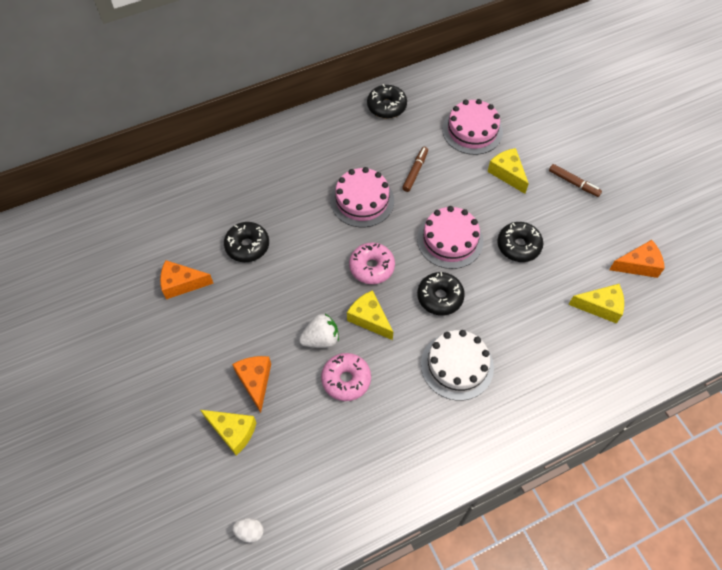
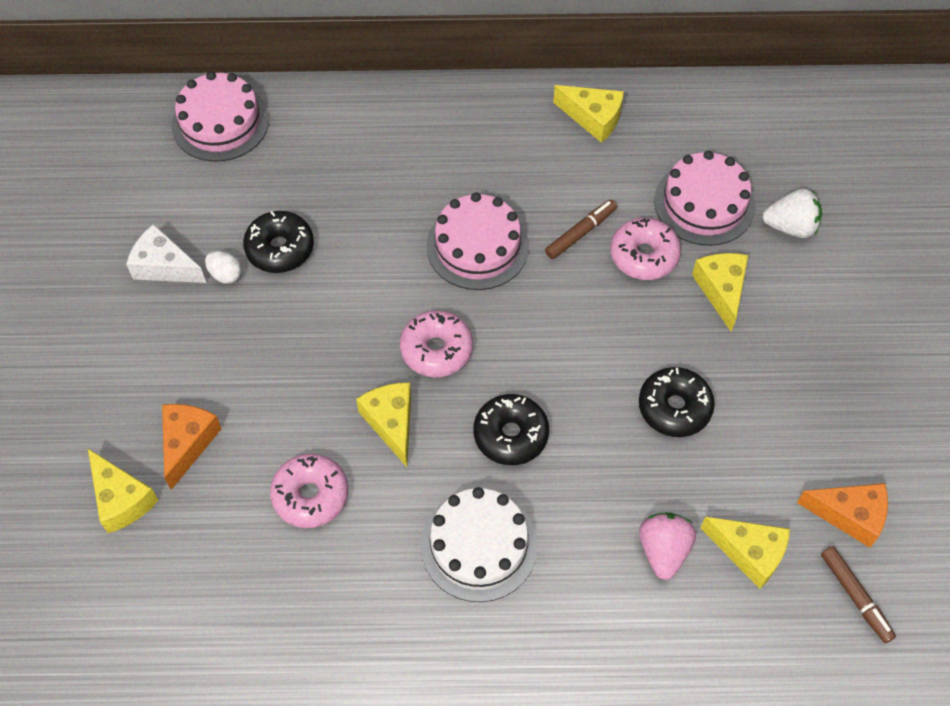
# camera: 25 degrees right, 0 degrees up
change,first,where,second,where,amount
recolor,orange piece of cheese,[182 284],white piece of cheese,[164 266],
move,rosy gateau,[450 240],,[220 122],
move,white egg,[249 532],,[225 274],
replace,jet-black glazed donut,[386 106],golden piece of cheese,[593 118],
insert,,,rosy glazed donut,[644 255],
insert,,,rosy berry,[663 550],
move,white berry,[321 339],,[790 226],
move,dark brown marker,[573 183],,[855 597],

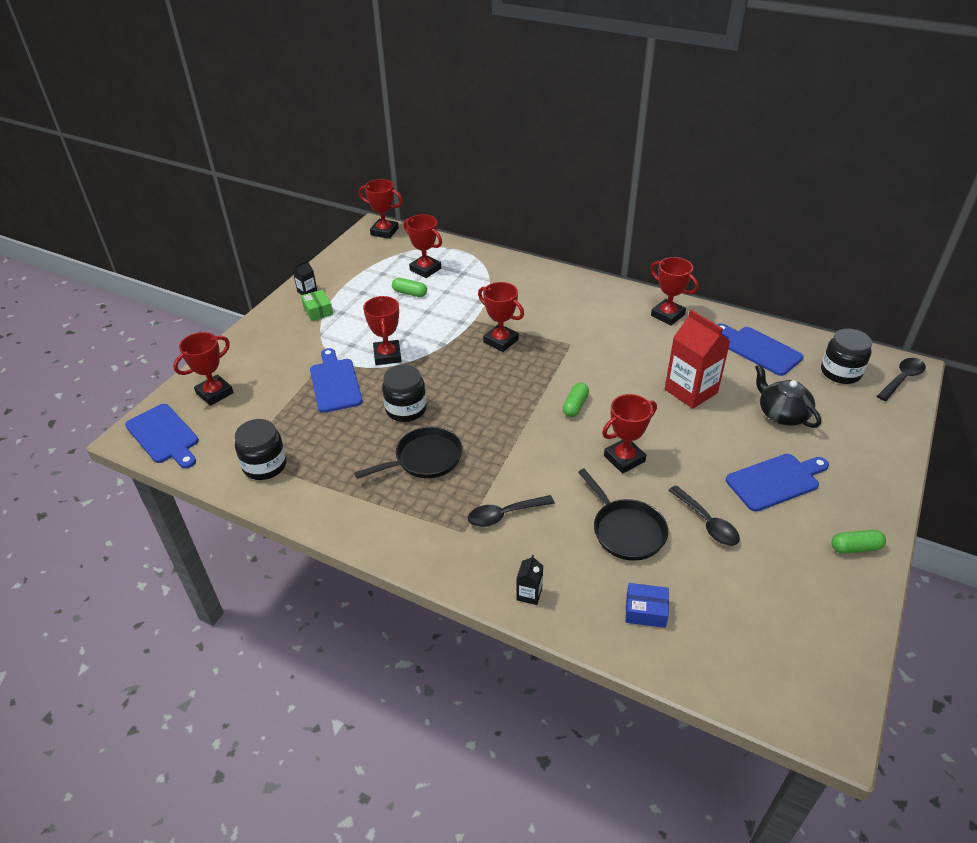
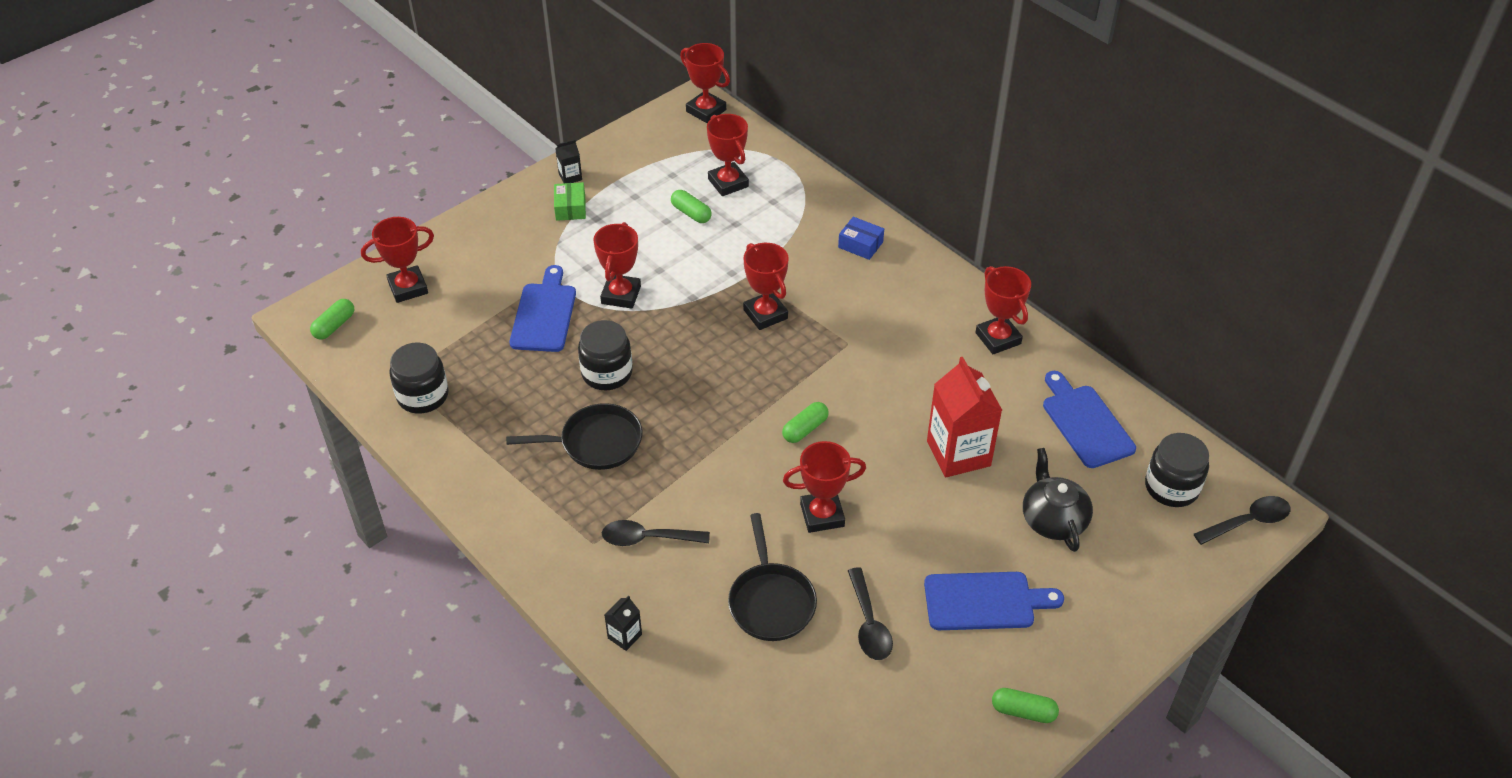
# camera: 20 degrees right, 5 degrees up
change,first,where,second,where,amount
replace,cobalt chopping board,[164 435],leaf-green pill shape,[334 326],
move,cobalt parcel,[645 611],,[860 245],

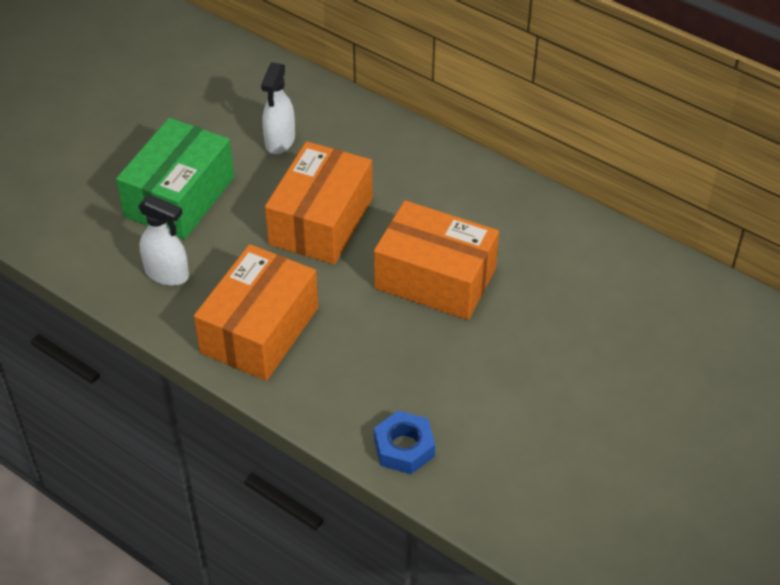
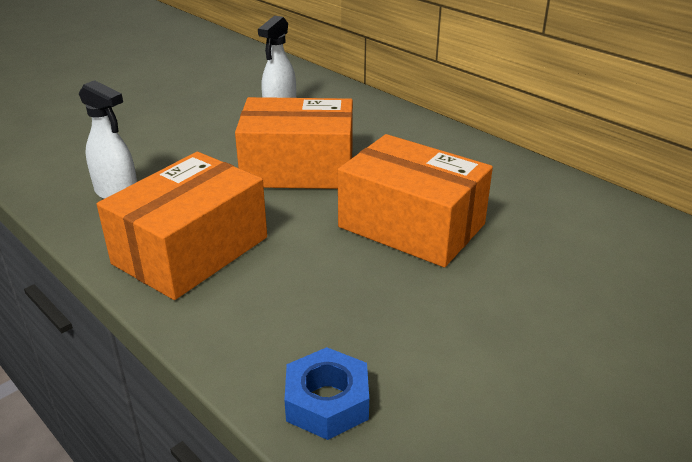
# camera: 10 degrees right, 15 degrees down
change,first,where,second,where,amount
rotate,orange parcel,[321 221],,[298 168],60 degrees clockwise
delete,leaf-green parcel,[179 197],,,

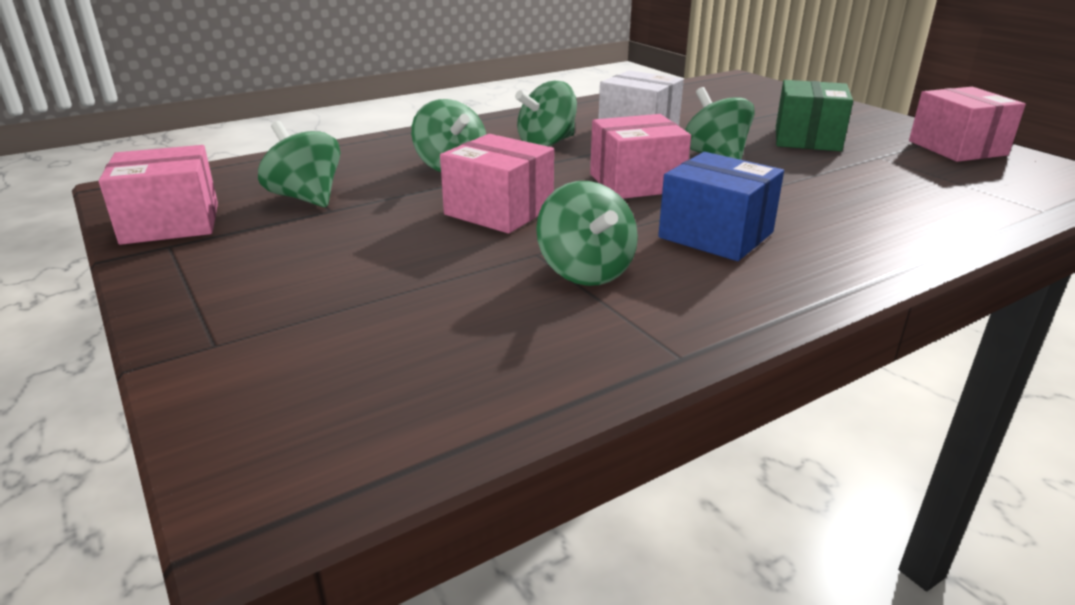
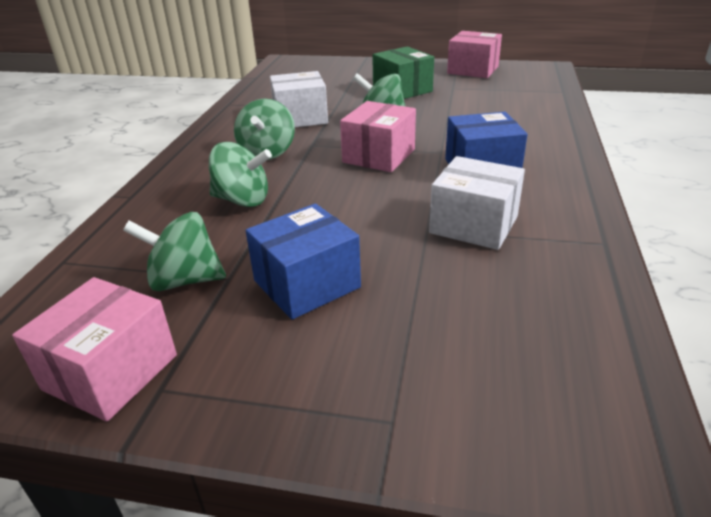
# camera: 45 degrees left, 5 degrees up
change,first,where,second,where,amount
insert,,,cobalt parcel,[307 284],
replace,leaf-green whirligig,[585 271],white parcel,[474 225],
delete,rosy parcel,[499 211],,,

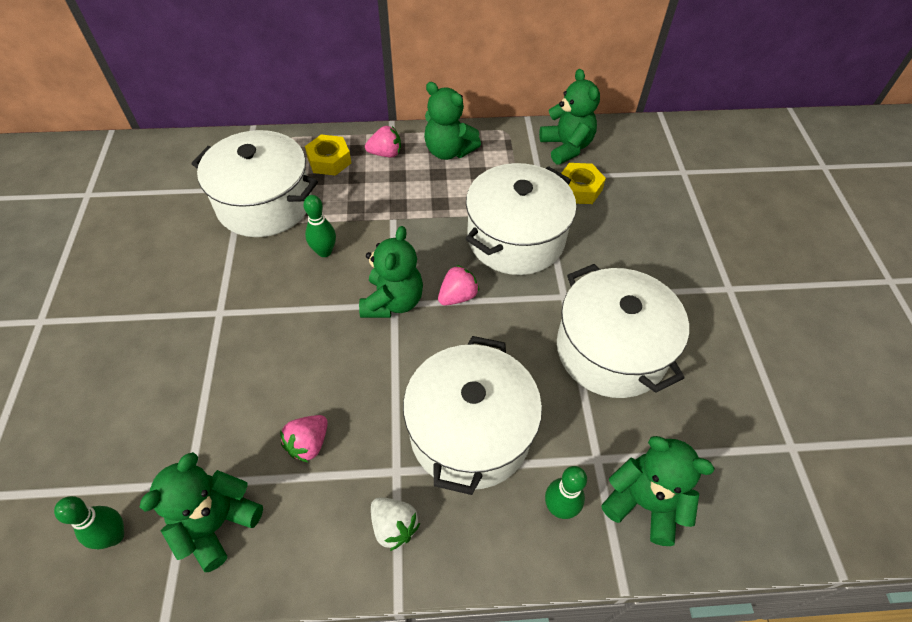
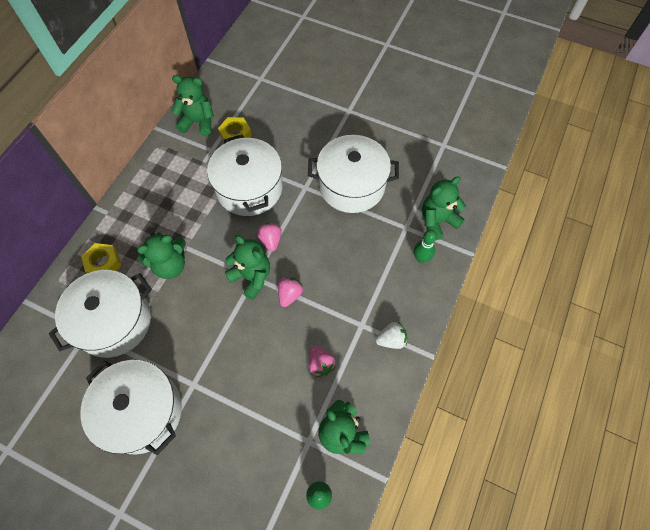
# camera: 60 degrees left, 10 degrees up
change,first,where,second,where,amount
move,white pot,[470 432],,[142 411],
move,leaf-green teddy bear,[448 151],,[170 265],
move,rosy berry,[385 153],,[290 294],
delete,leaf-green skittle,[324 251],,,

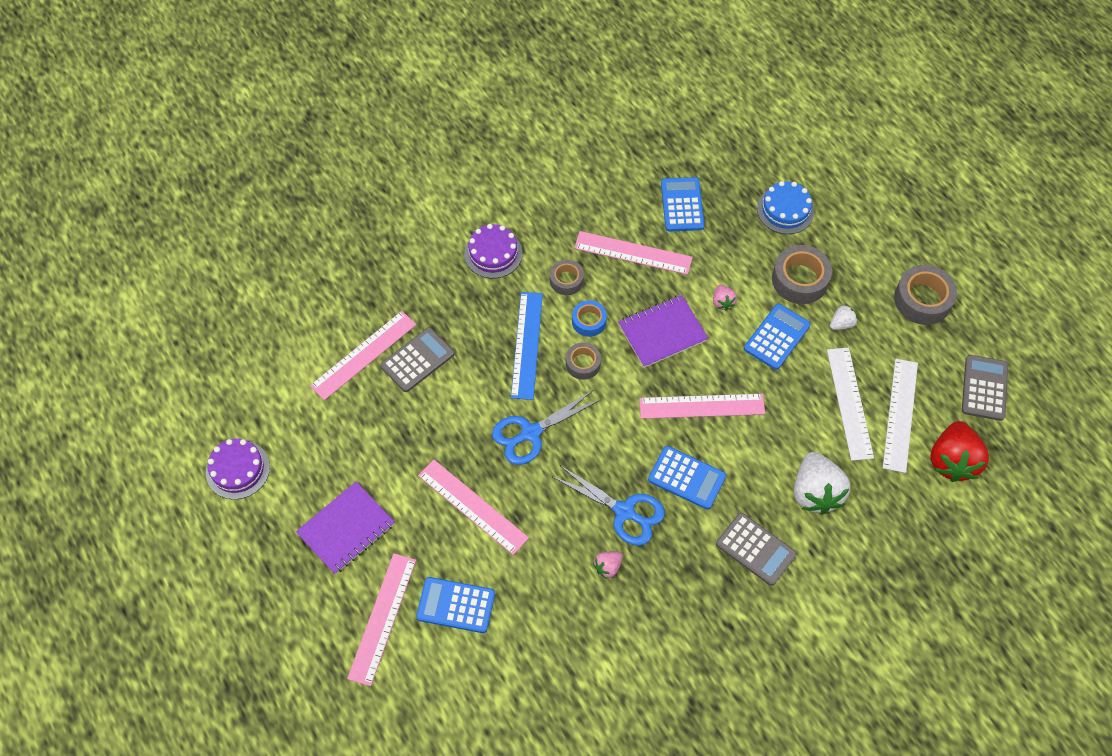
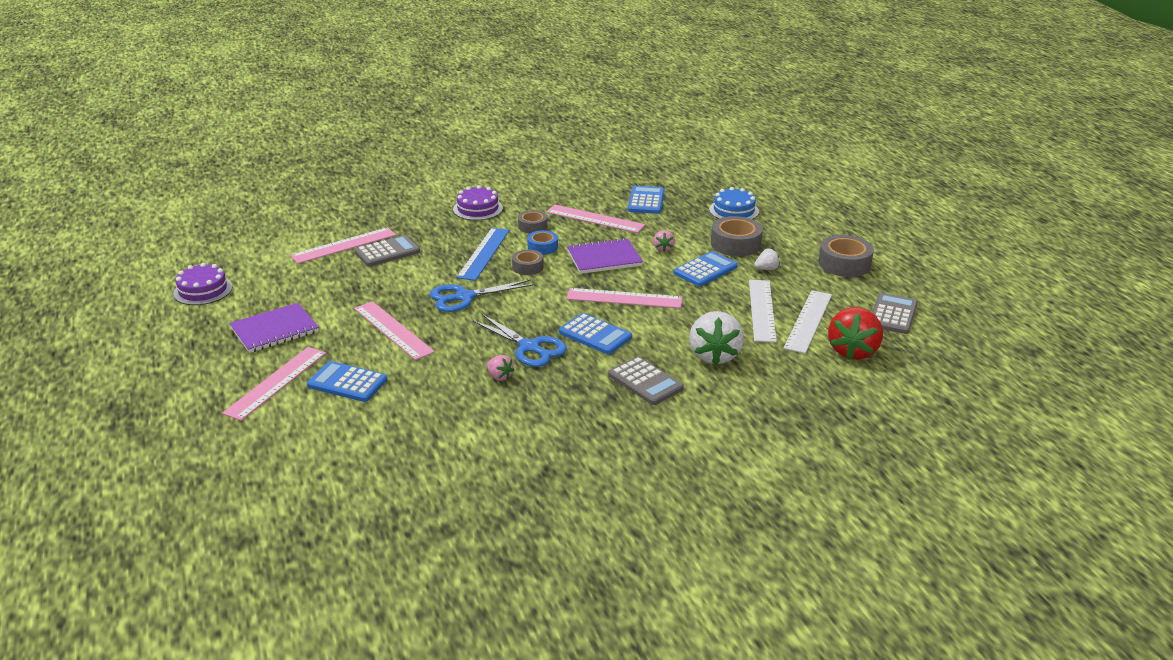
# camera: 10 degrees right, 30 degrees down
change,first,where,second,where,amount
rotate,rosy berry,[607 567],,[499 376],105 degrees counterclockwise

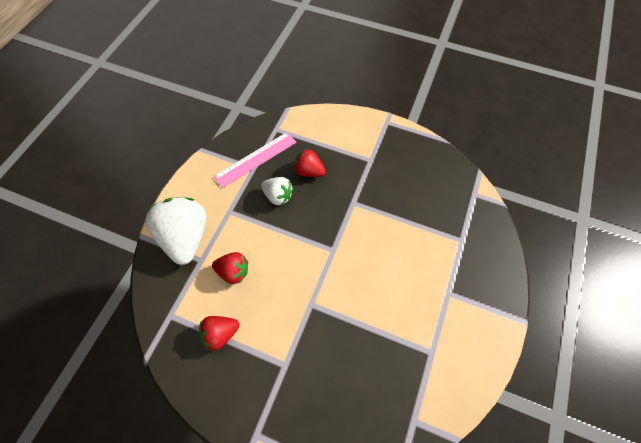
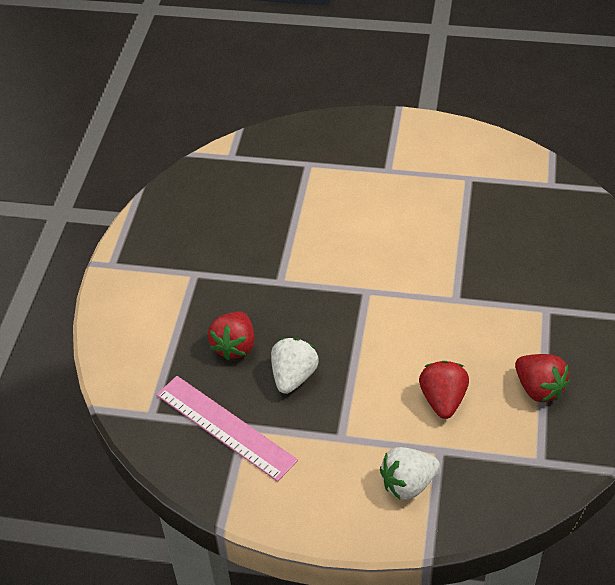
# camera: 100 degrees left, 15 degrees down
change,first,where,second,where,amount
resize,white berry,[186 237],,[408 484],x0.54

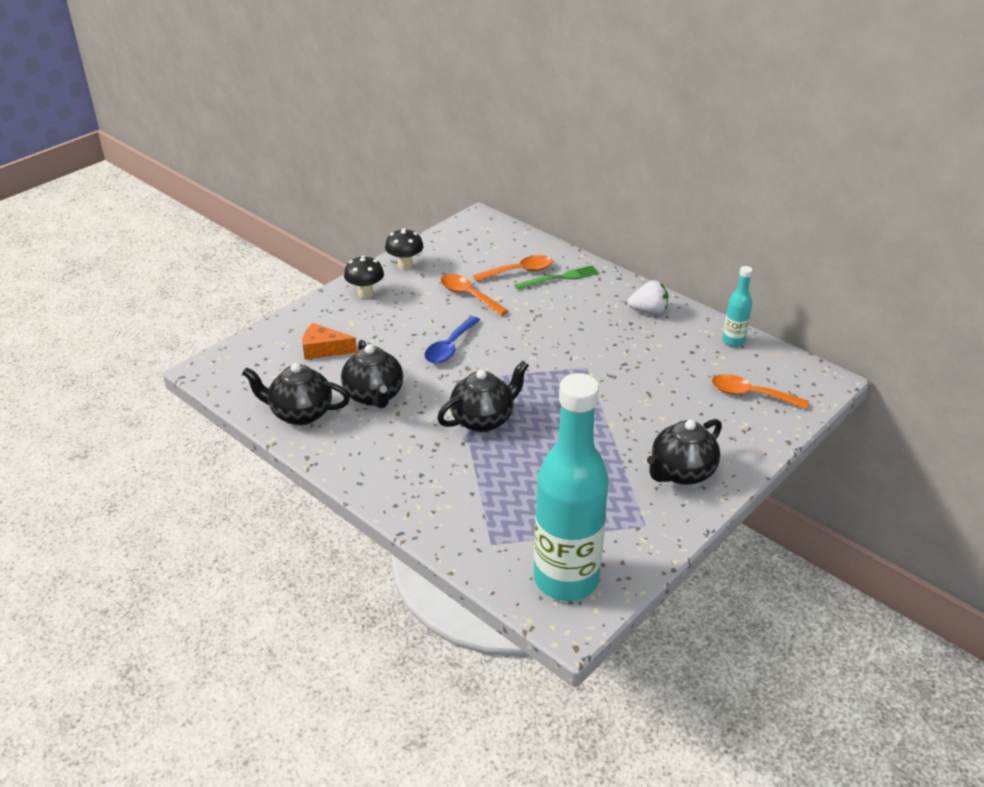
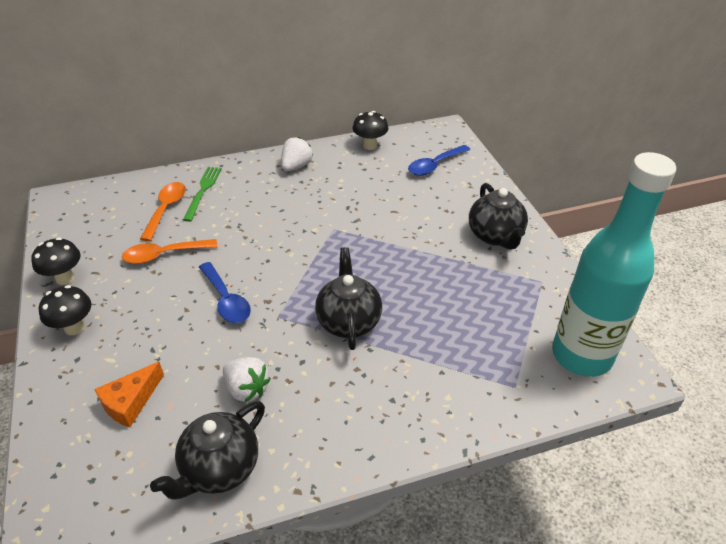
# camera: 60 degrees left, 5 degrees up
change,first,where,second,where,amount
replace,jet-black china teapot,[374 396],white berry,[247 389],
replace,teal flask,[733 341],jet-black mushroom,[370 146],
recolor,orange spoon,[750 394],cobalt spoon,[434 165],

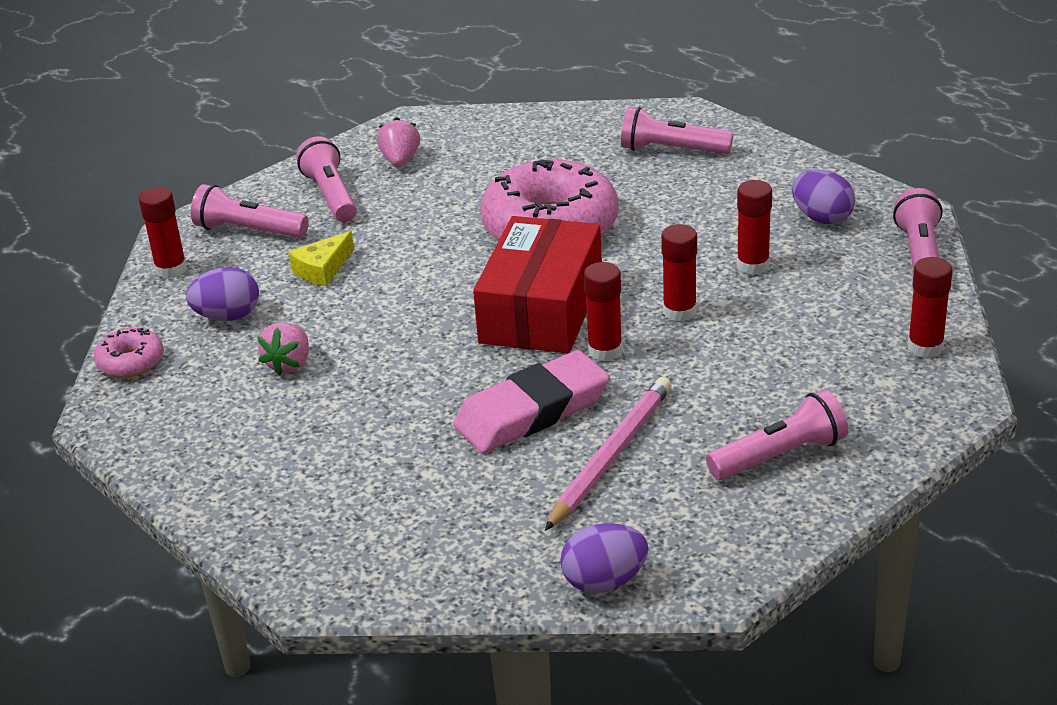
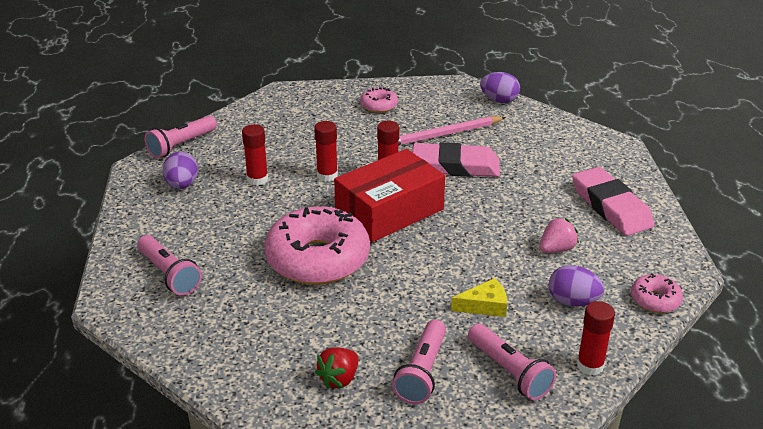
# camera: 145 degrees left, 0 degrees up
change,first,where,second,where,amount
recolor,rosy berry,[400 160],crimson berry,[339 379],
replace,rosy flashlight,[779 455],rosy glazed donut,[379 106],
insert,,,rosy gum eraser,[611 206],
delete,crimson stick of glue,[925 347],,,

